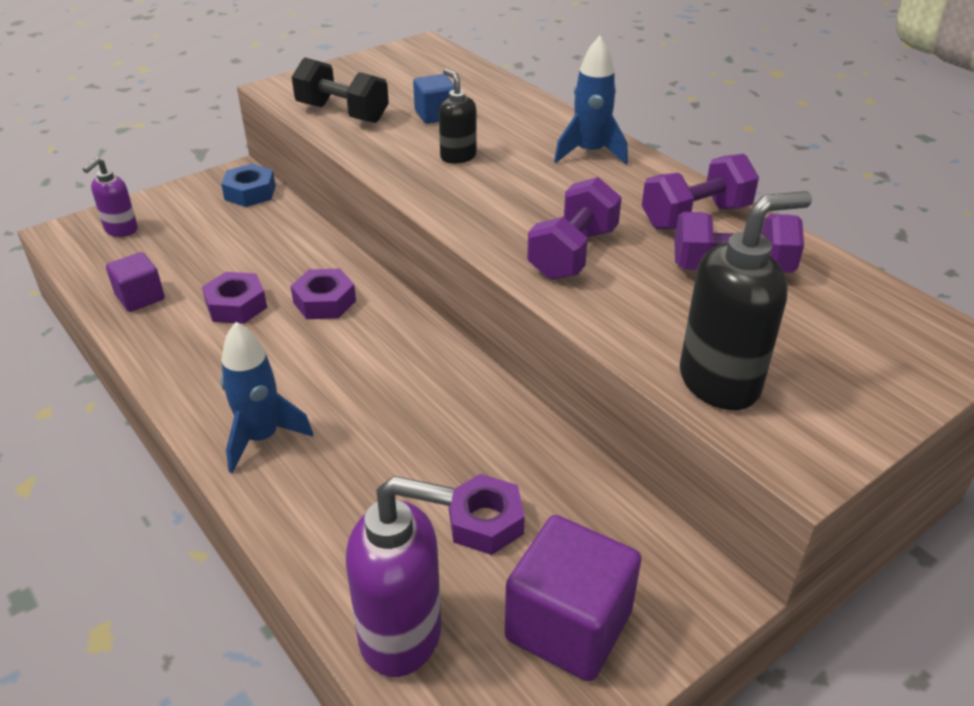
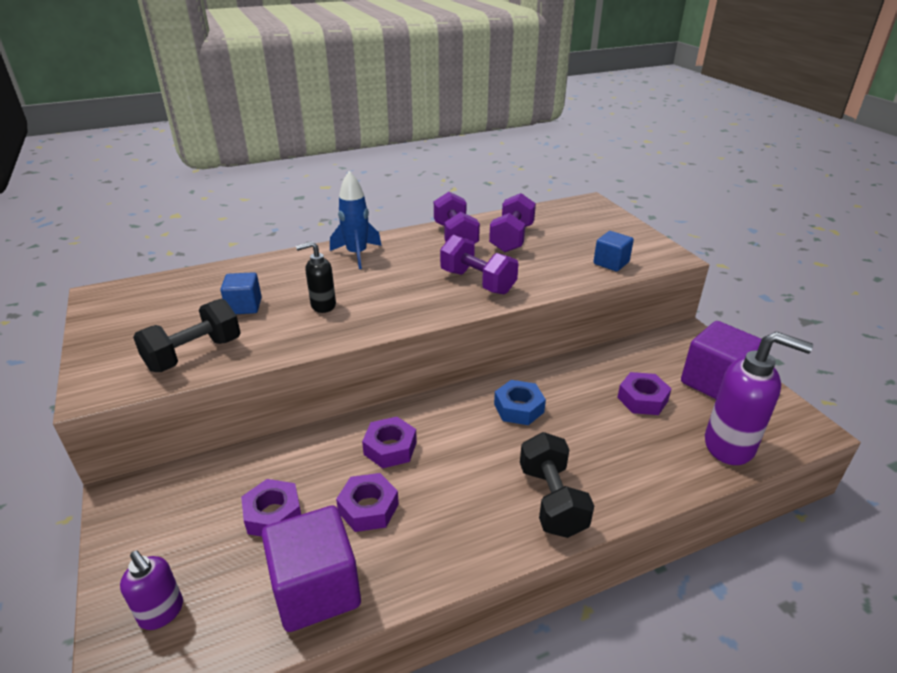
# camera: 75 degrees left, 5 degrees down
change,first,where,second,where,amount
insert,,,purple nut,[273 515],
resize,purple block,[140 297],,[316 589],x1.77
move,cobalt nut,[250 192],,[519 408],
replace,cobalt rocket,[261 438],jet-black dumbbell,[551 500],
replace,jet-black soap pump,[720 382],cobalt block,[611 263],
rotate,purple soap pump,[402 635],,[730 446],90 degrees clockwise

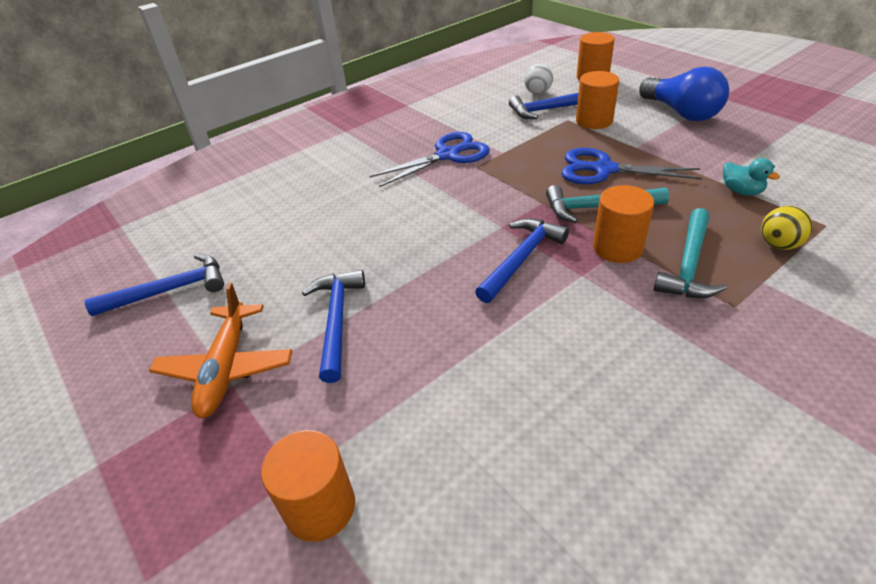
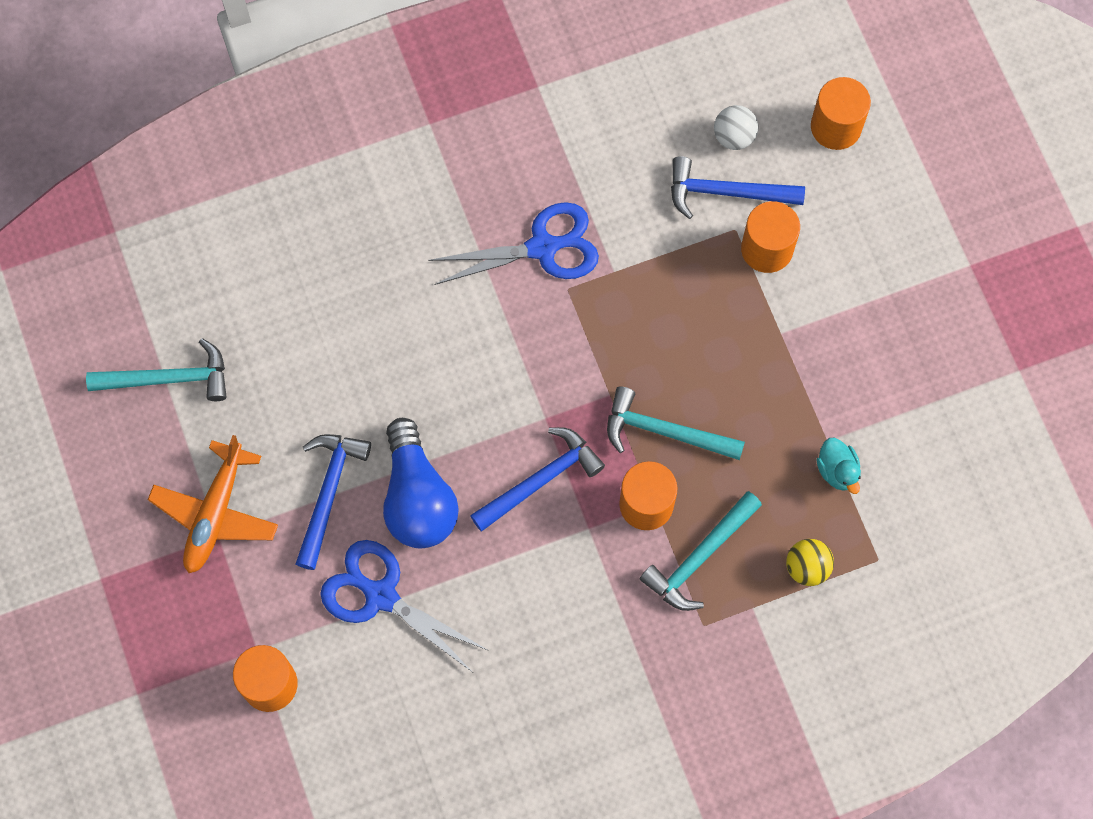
# camera: 15 degrees right, 30 degrees up
change,first,where,second,where,amount
recolor,cobalt hammer,[170 290],teal hammer,[169 379],
move,cobalt scissors,[604 169],,[381 596],
move,cobalt light bulb,[681 113],,[418 498],

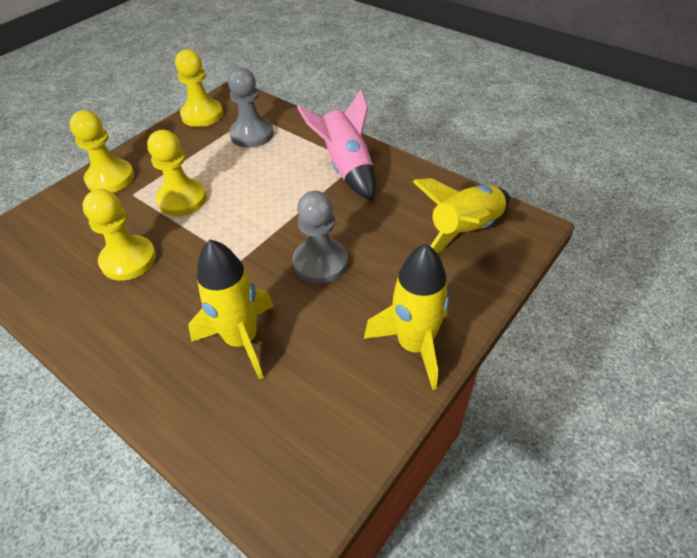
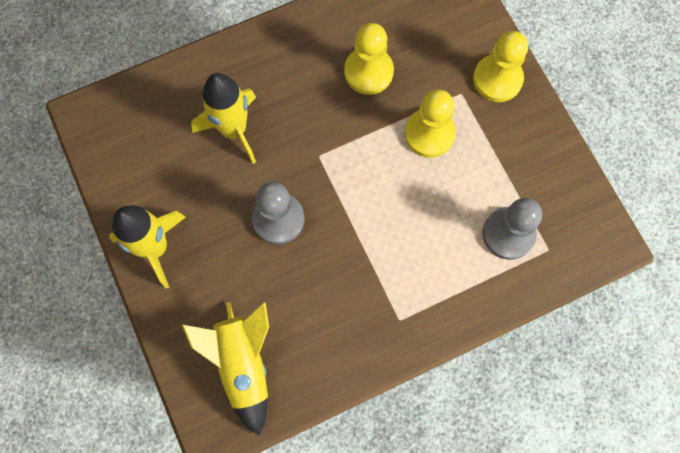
# camera: 115 degrees right, 25 degrees up
change,first,where,second,where,amount
delete,golden pawn,[202 115],,,
delete,rosy rocket,[346 168],,,

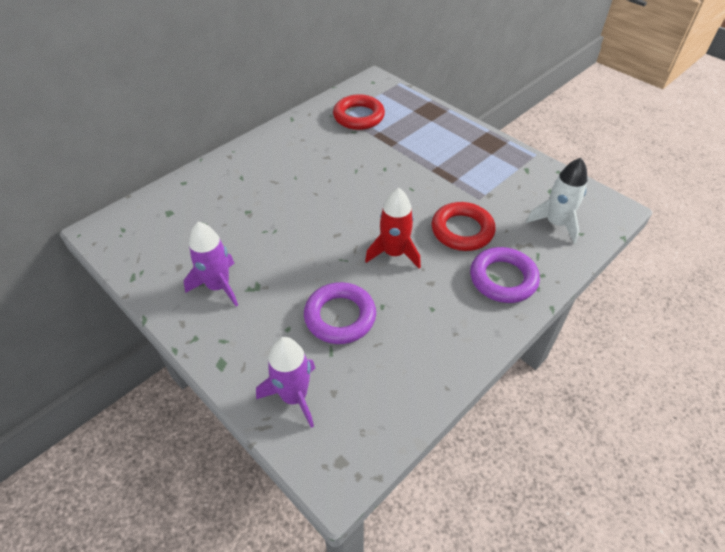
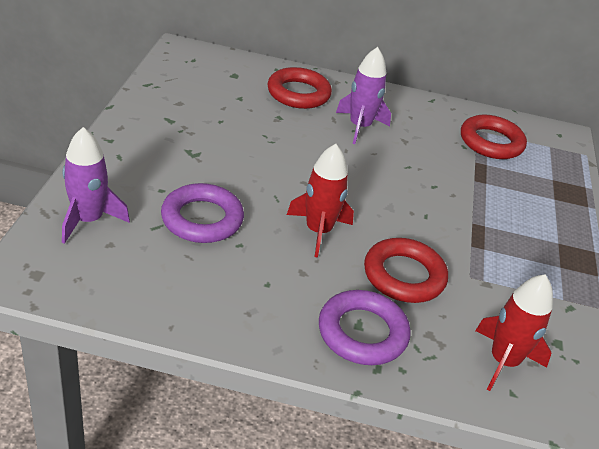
# camera: 50 degrees right, 10 degrees down
change,first,where,second,where,amount
insert,,,crimson ring,[298 93],
move,purple rocket,[218 286],,[360 127],
recolor,white rocket,[556 223],crimson rocket,[503 361],

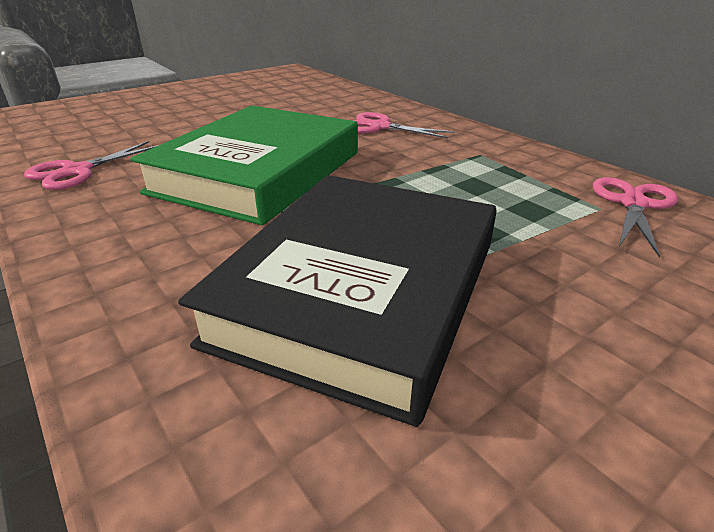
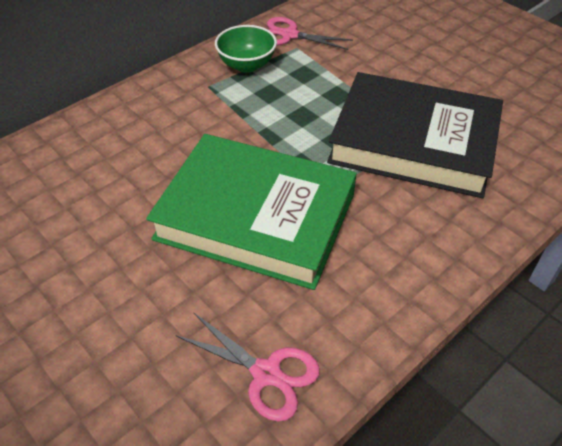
# camera: 95 degrees left, 15 degrees up
change,first,where,second,where,amount
insert,,,leaf-green bowl,[247 65],
delete,rosy scissors,[380 127],,,

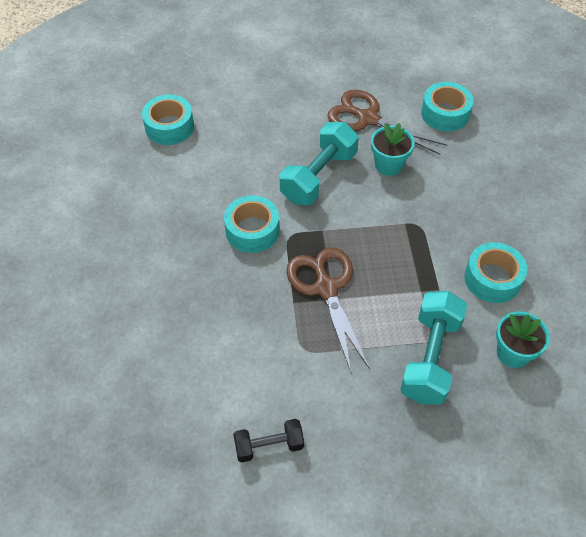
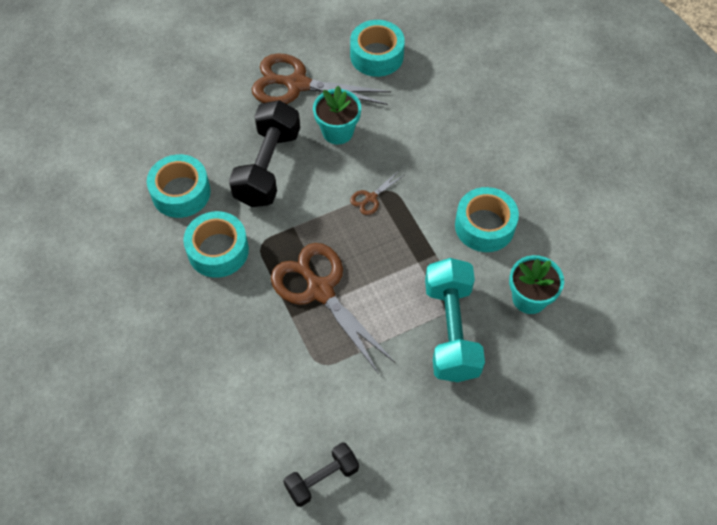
# camera: 20 degrees left, 5 degrees up
change,first,where,second,where,amount
move,teal roll of tape,[169 127],,[181 192],
recolor,teal dumbbell,[318 177],jet-black dumbbell,[268 167],
insert,,,dark brown scissors,[371 198],

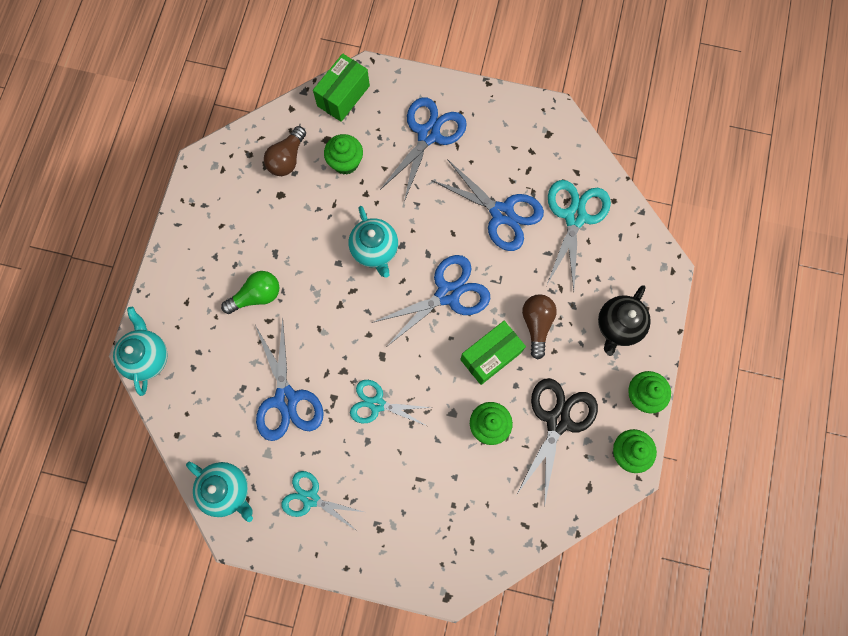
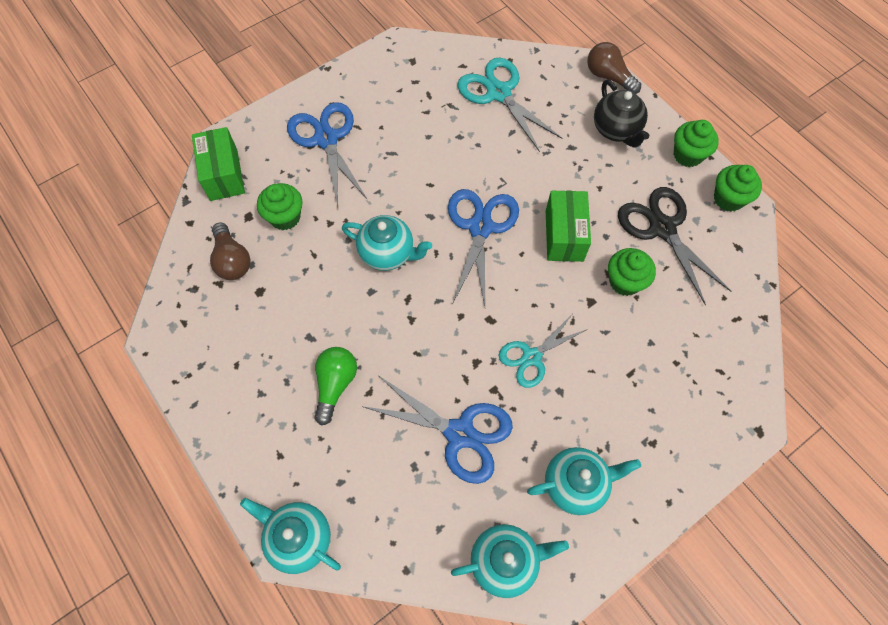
# camera: 50 degrees left, 10 degrees down
change,first,where,second,where,amount
replace,teal scissors,[310 498],teal china teapot,[575 484],
move,dark brown light bulb,[536 324],,[608 77],
delete,cobalt scissors,[502 214],,,

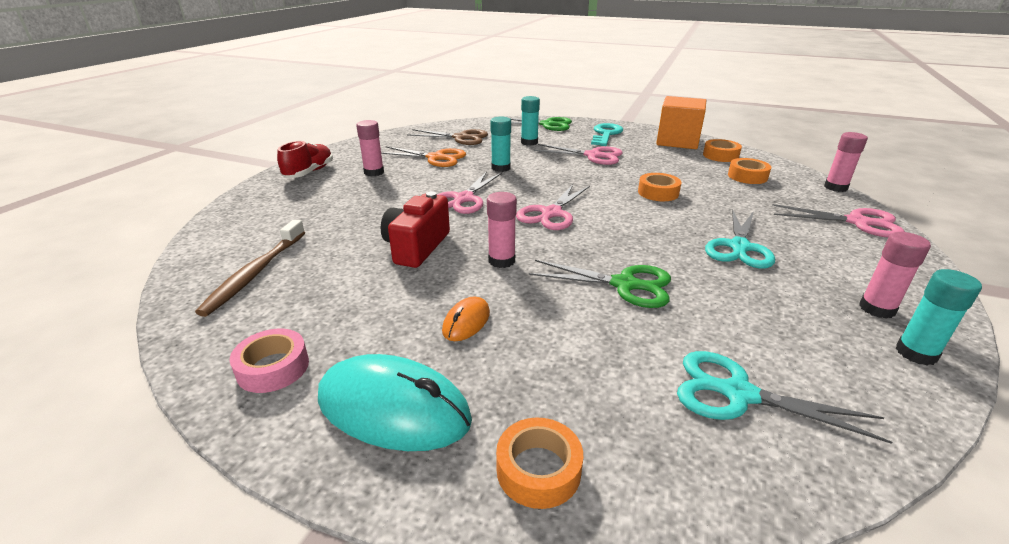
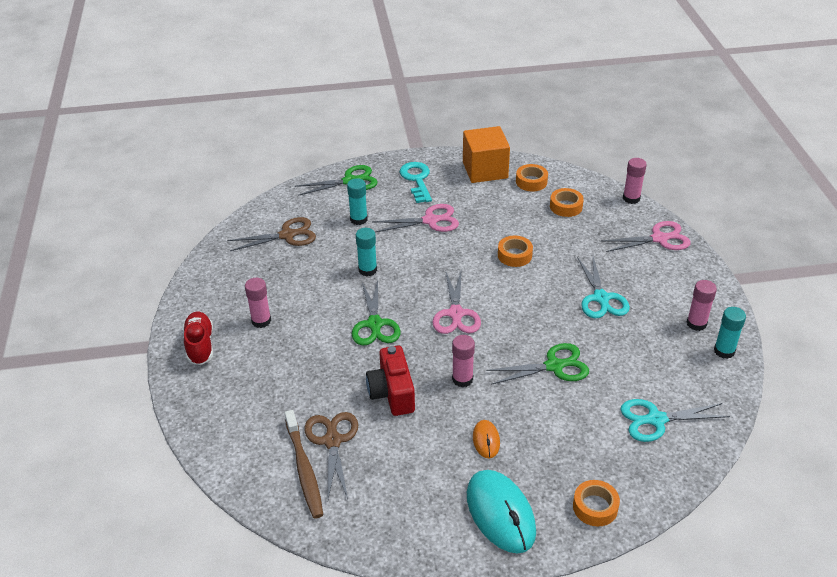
# camera: 30 degrees left, 10 degrees up
change,first,where,second,where,amount
insert,,,dark brown scissors,[332 441],
recolor,rosy scissors,[464 199],leaf-green scissors,[374 324],
rotate,teal PC mouse,[393 408],,[500 513],75 degrees clockwise
delete,rosy roll of tape,[273 368],,,
delete,orange scissors,[435 158],,,

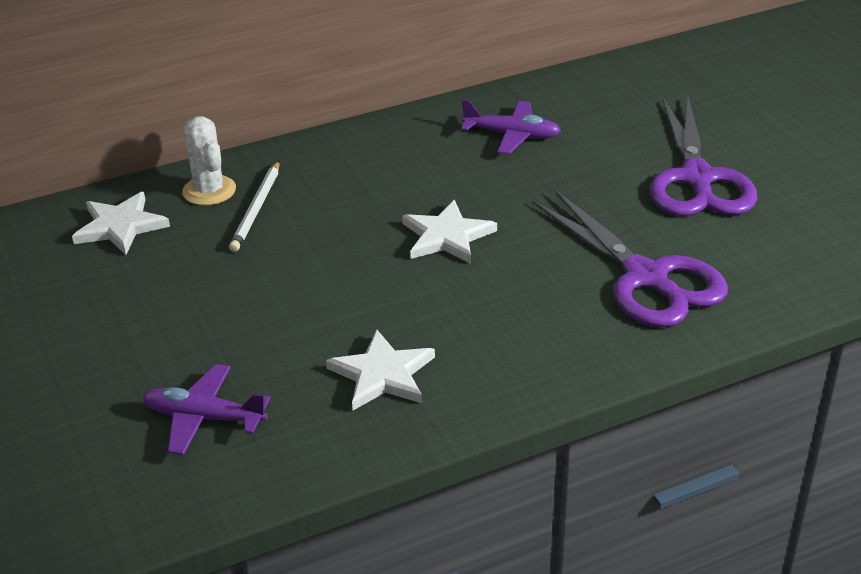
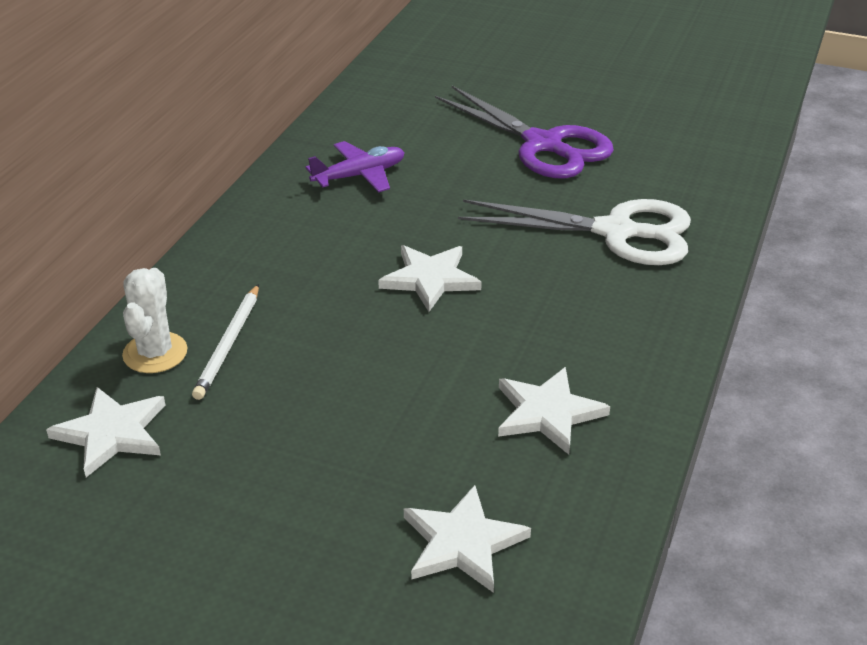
# camera: 45 degrees left, 0 degrees up
change,first,where,second,where,amount
rotate,white cactus,[209 191],,[155 353],75 degrees clockwise
rotate,white pencil,[257 209],,[229 344],45 degrees clockwise
replace,purple toy plane,[204 418],white star shape,[462 542],
recolor,purple scissors,[646 277],white scissors,[616 232],

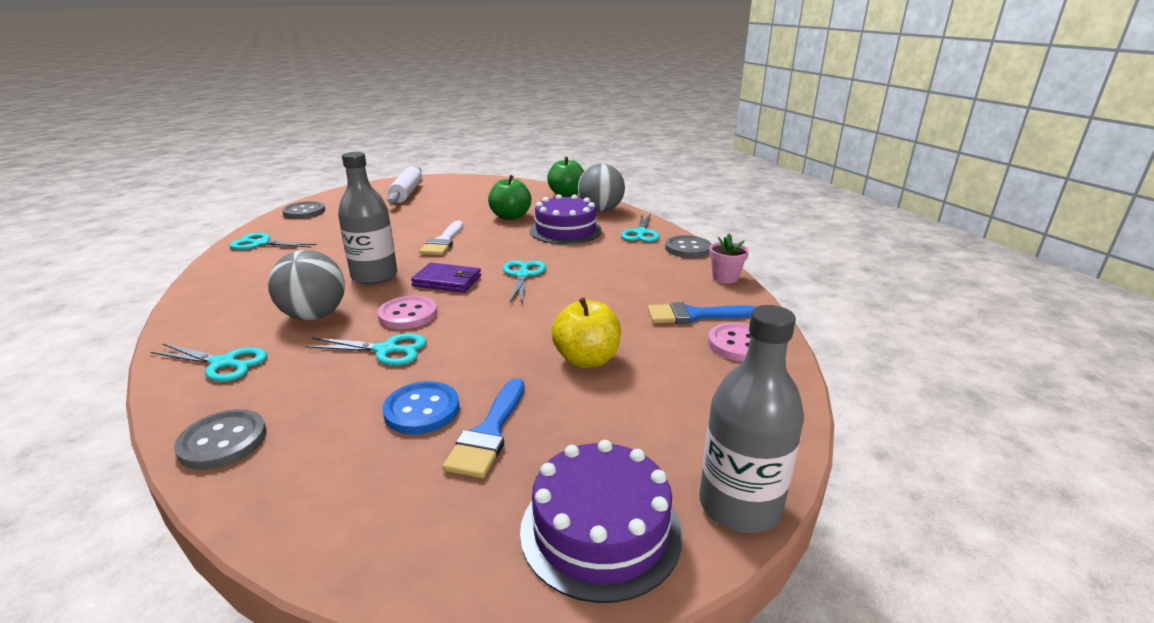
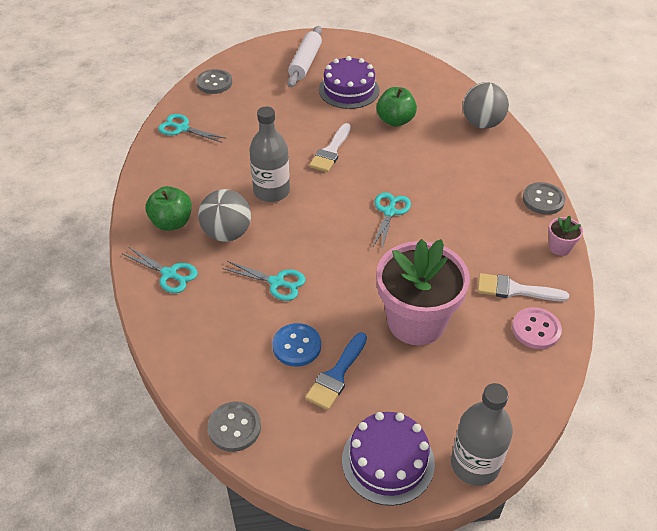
# camera: 15 degrees right, 20 degrees up
change,first,where,second,where,amount
move,leaf-green apple,[567 194],,[172 222],
move,grey button,[223 441],,[234 427],
move,purple gateau,[565 230],,[349 90],
replace,golden apple,[586 359],rosy flower pot,[416 322],
recolor,cobalt paint brush,[695 315],white paint brush,[515 290],
delete,rosy button,[408 315],,,
delete,purple billfold,[447 281],,,
delete,teal scissors,[641 233],,,

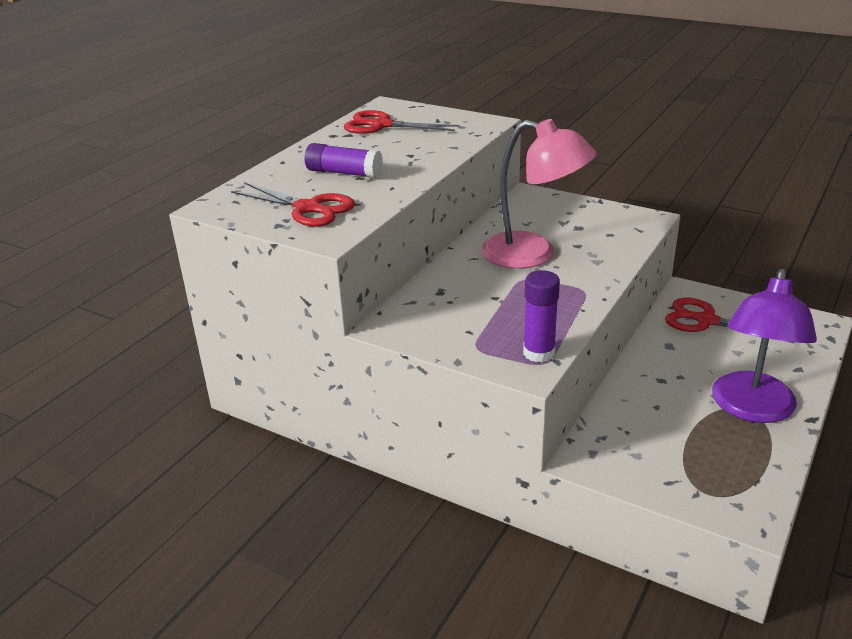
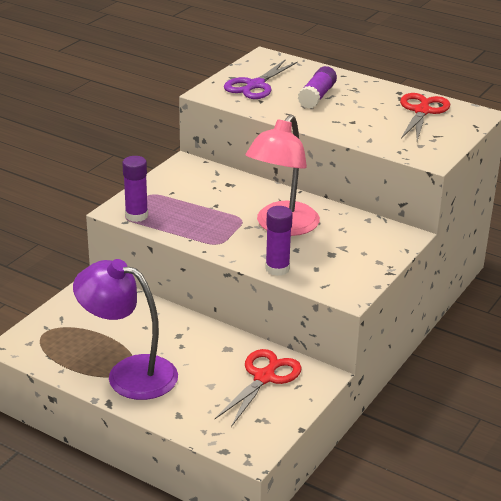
# camera: 90 degrees right, 0 degrees up
change,first,where,second,where,amount
recolor,crimson scissors,[308 208],purple scissors,[255 85],
insert,,,purple stick of glue,[277 269],

